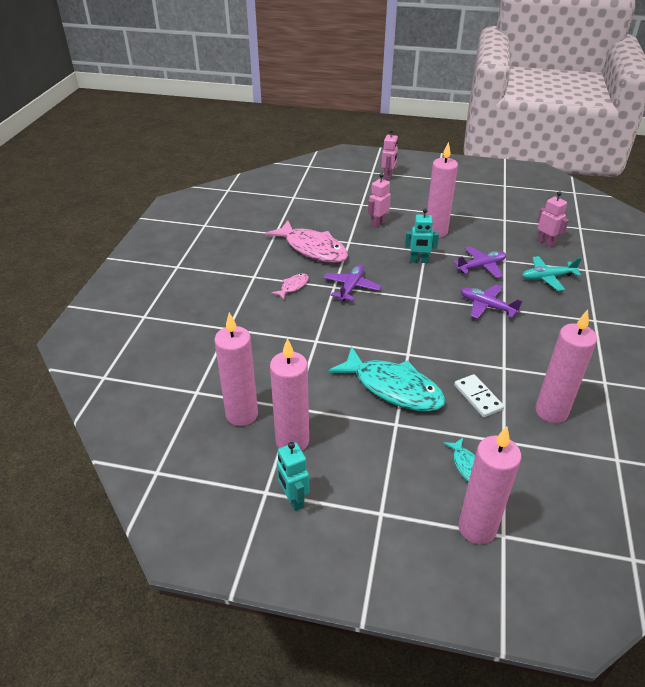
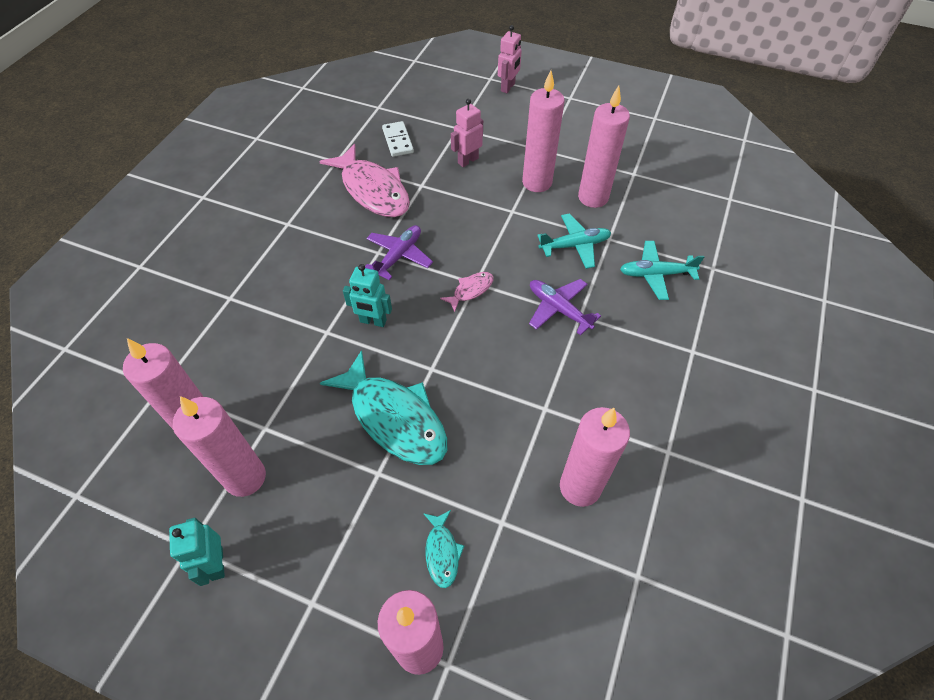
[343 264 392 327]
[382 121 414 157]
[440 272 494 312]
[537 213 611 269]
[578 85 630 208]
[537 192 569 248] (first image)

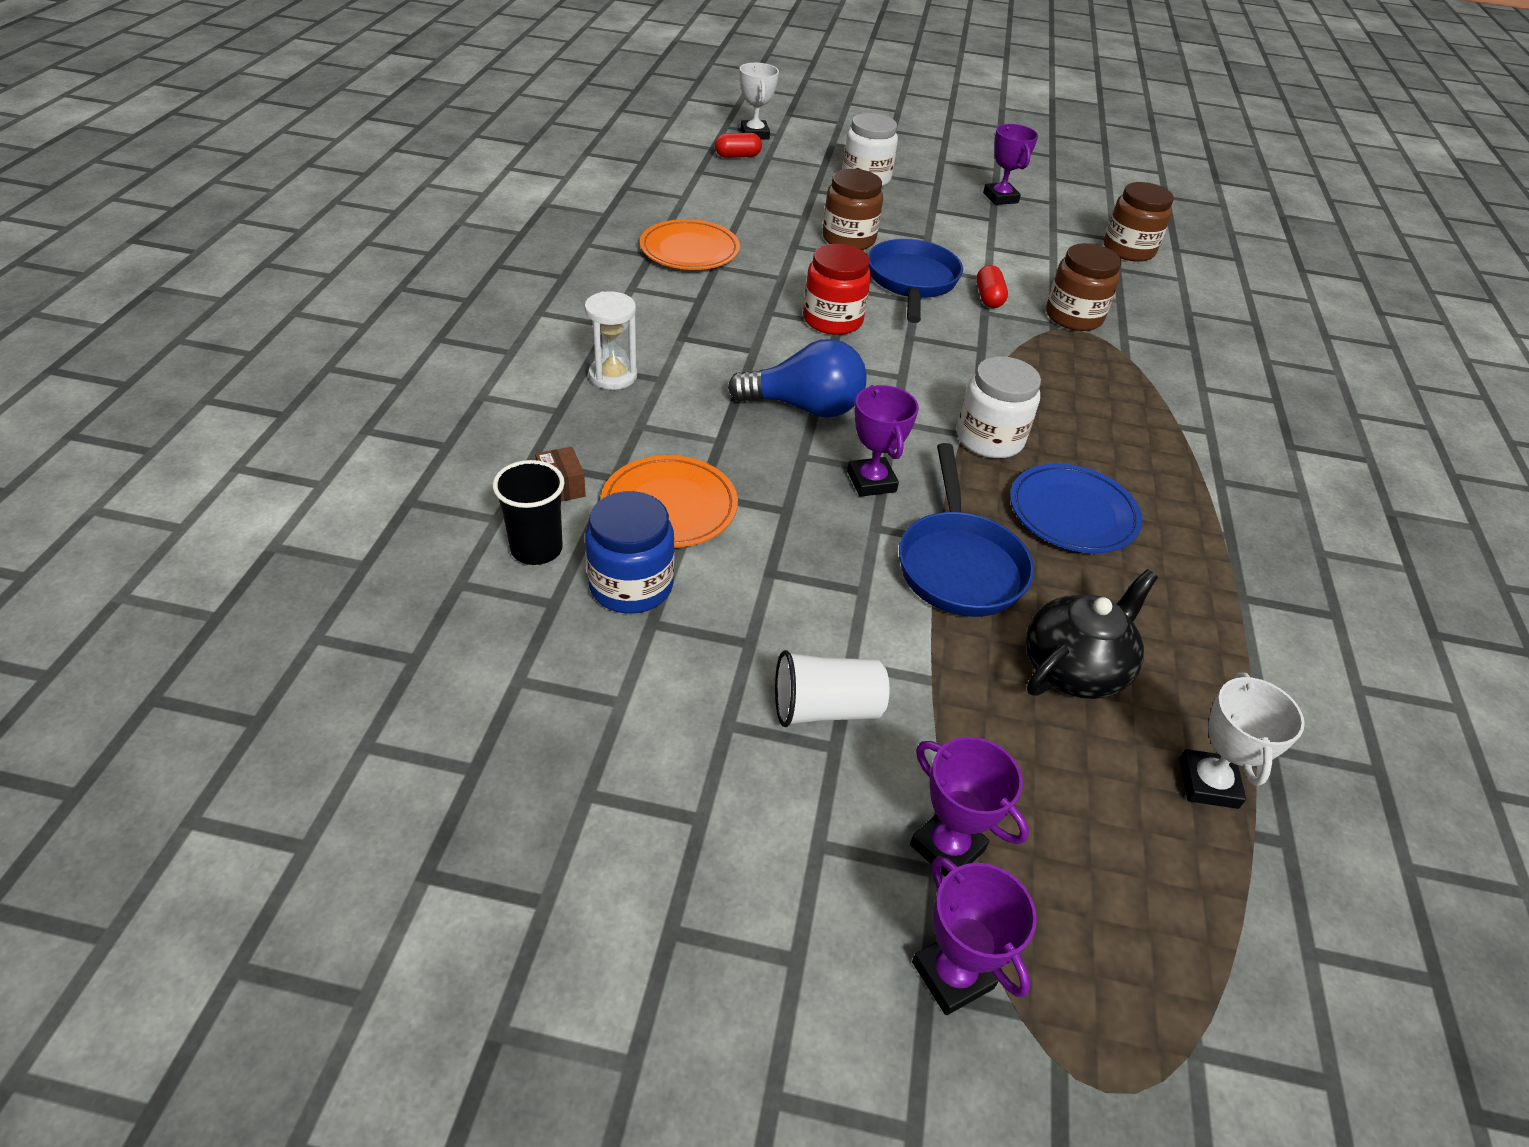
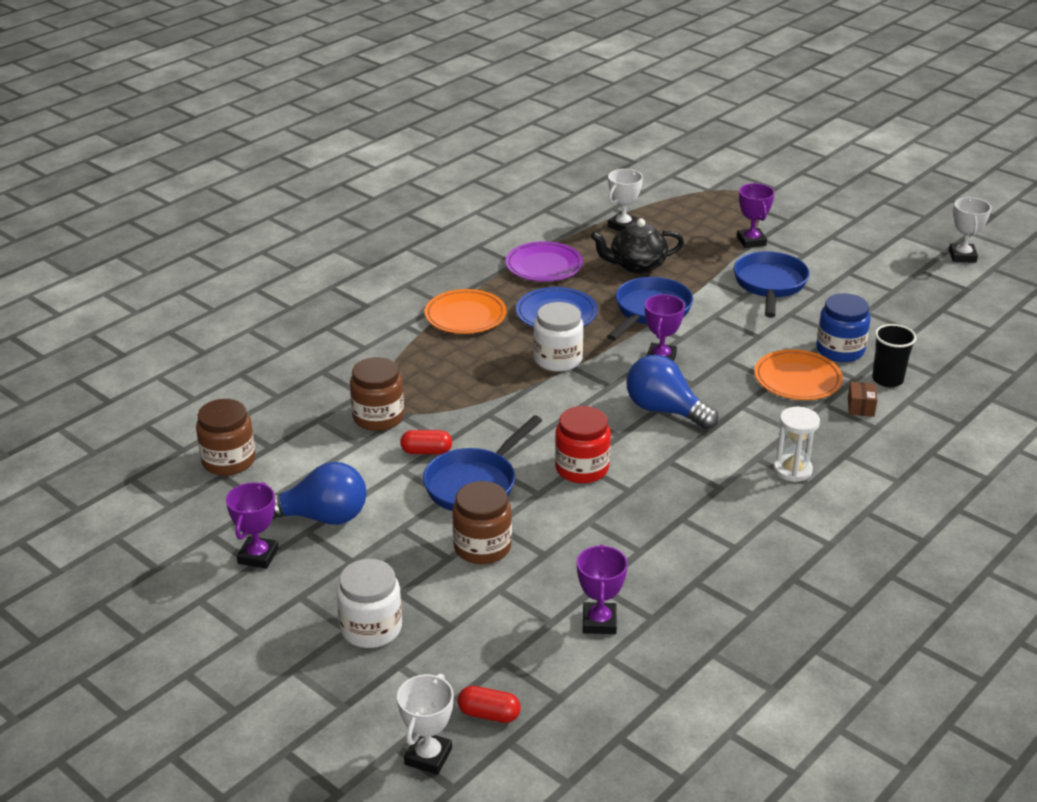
[273 462 366 525]
[400 430 452 454]
[425 289 507 334]
[505 241 583 282]
[577 544 628 634]
[734 251 810 318]
[949 197 992 263]

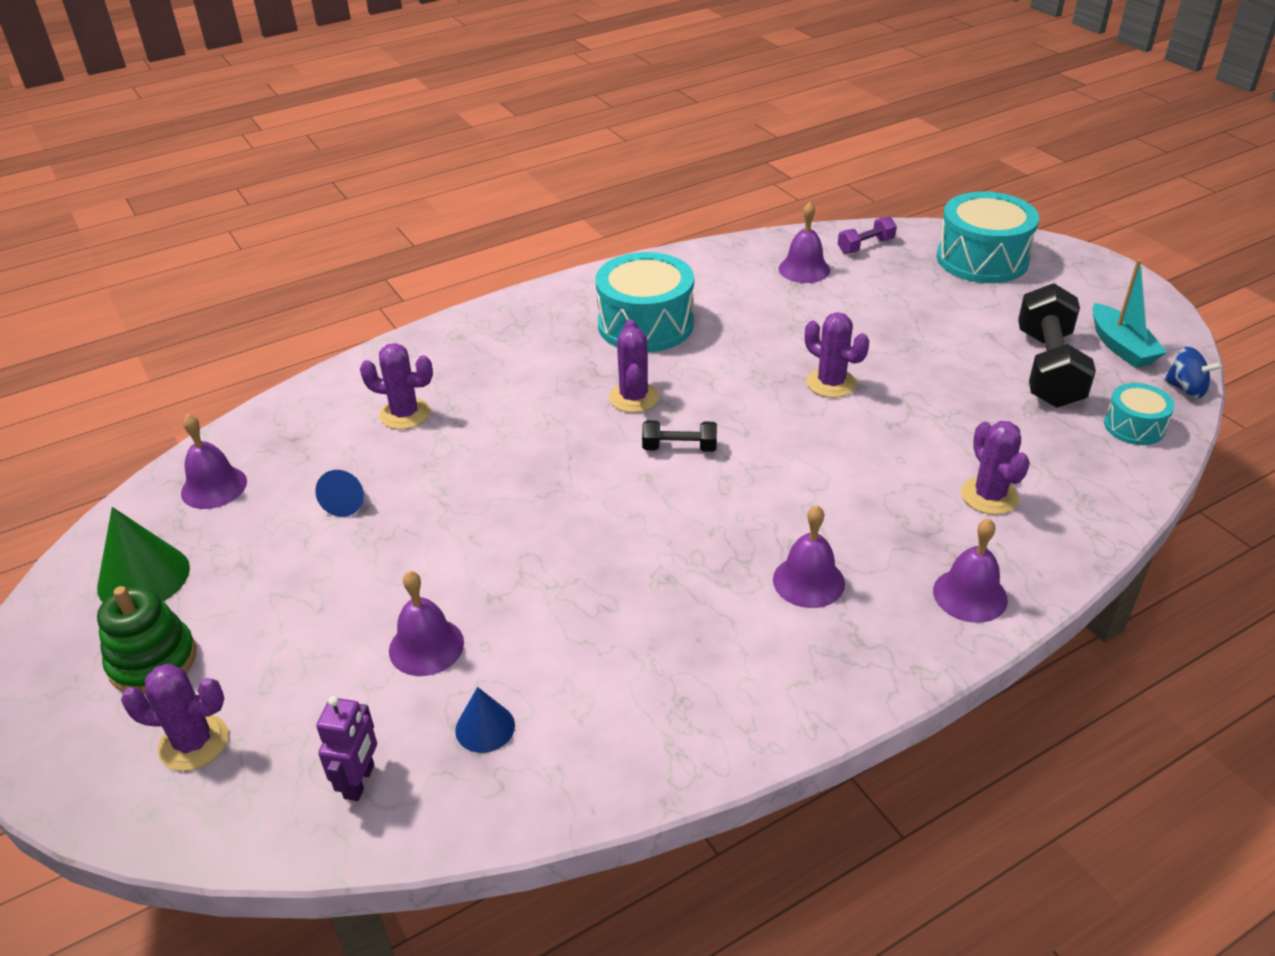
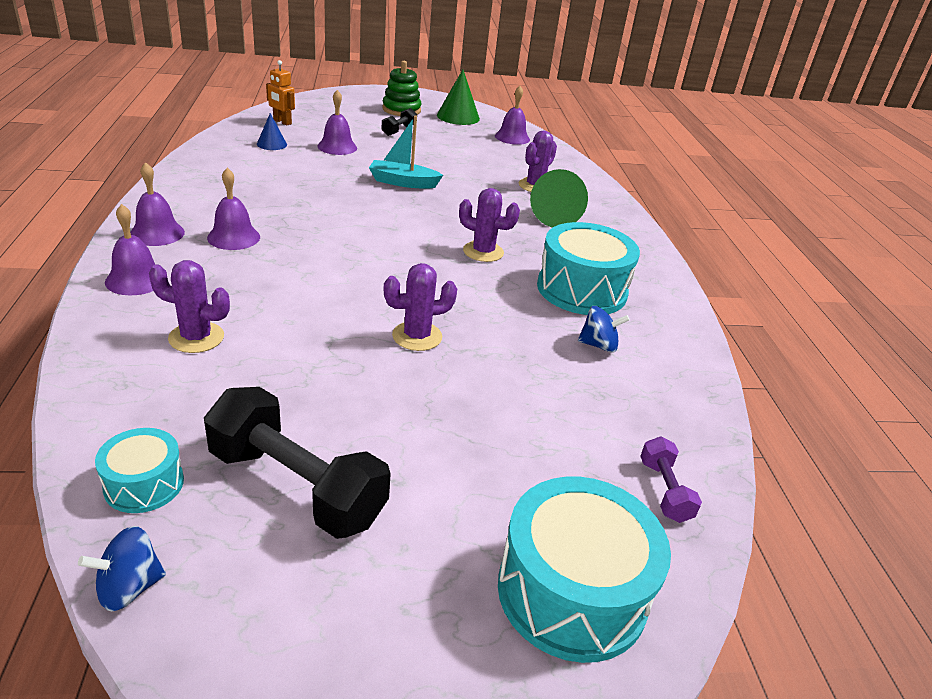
[130 162 185 246]
[266 60 295 126]
[369 116 443 189]
[382 108 417 136]
[530 169 588 227]
[578 306 630 353]
[121 664 229 771] (first image)
[315 470 364 517] (first image)

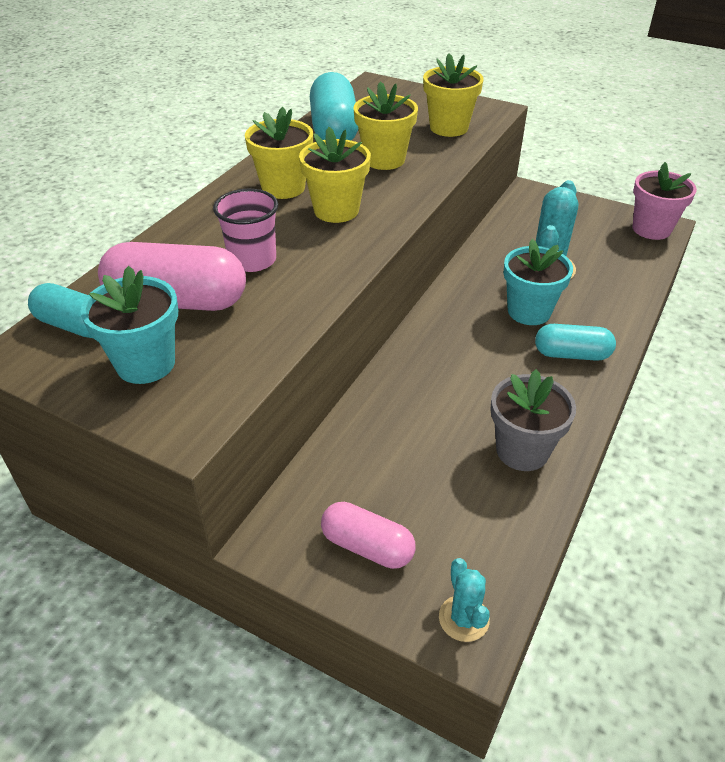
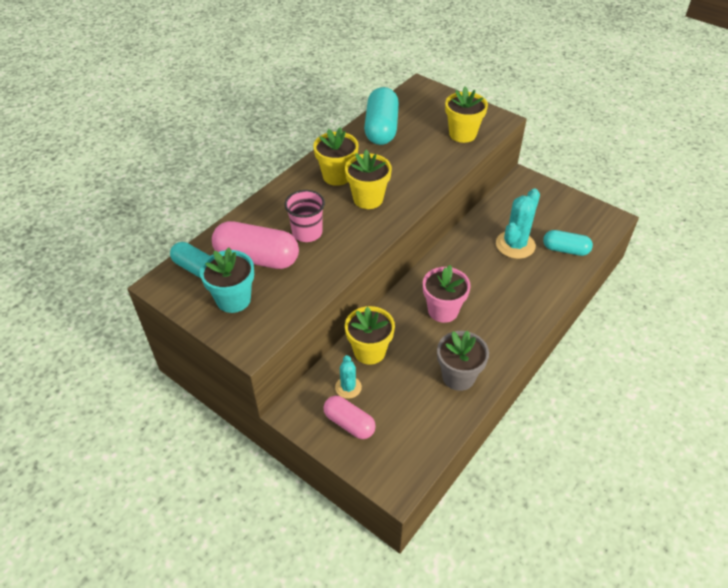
[335 355 362 399]
[345 306 395 365]
[423 265 471 323]
[543 230 593 256]
[503 239 573 325] (first image)

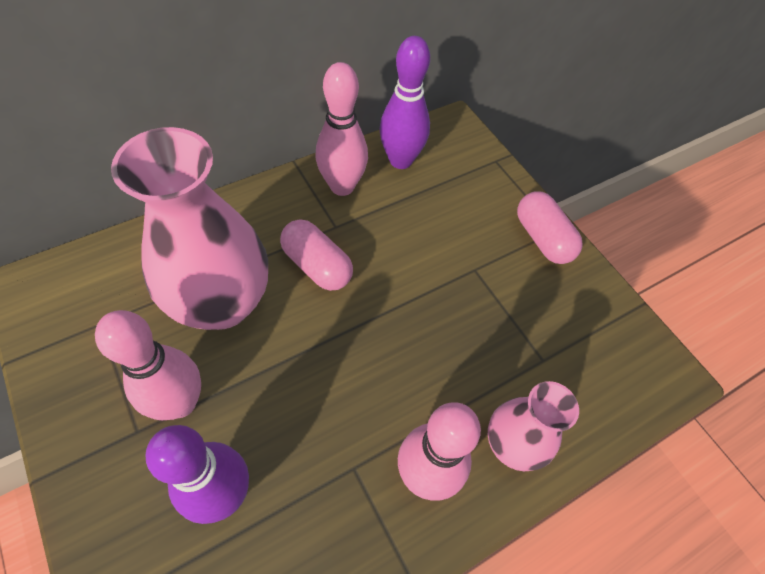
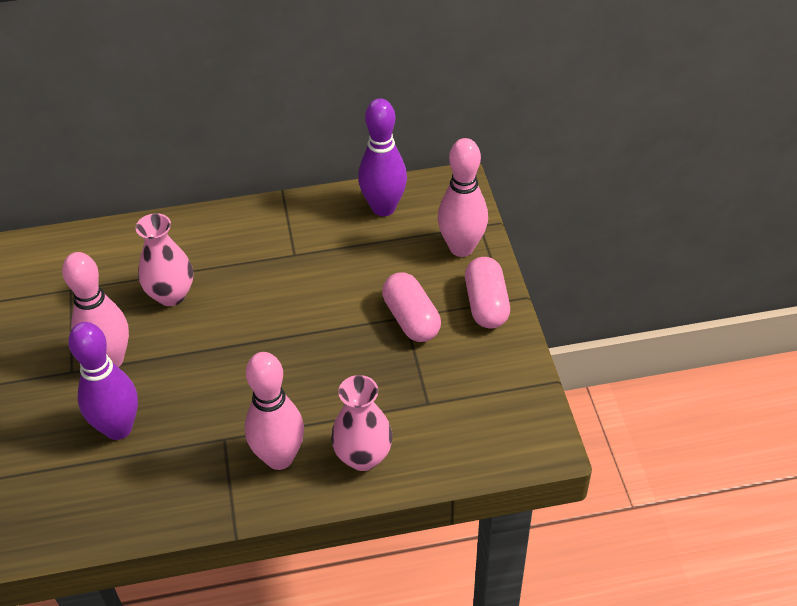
[136 213 193 306]
[382 272 441 342]
[437 138 488 257]

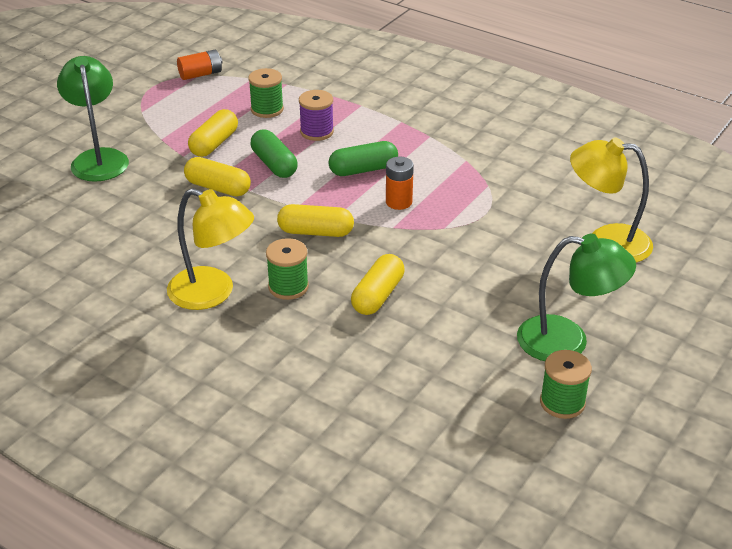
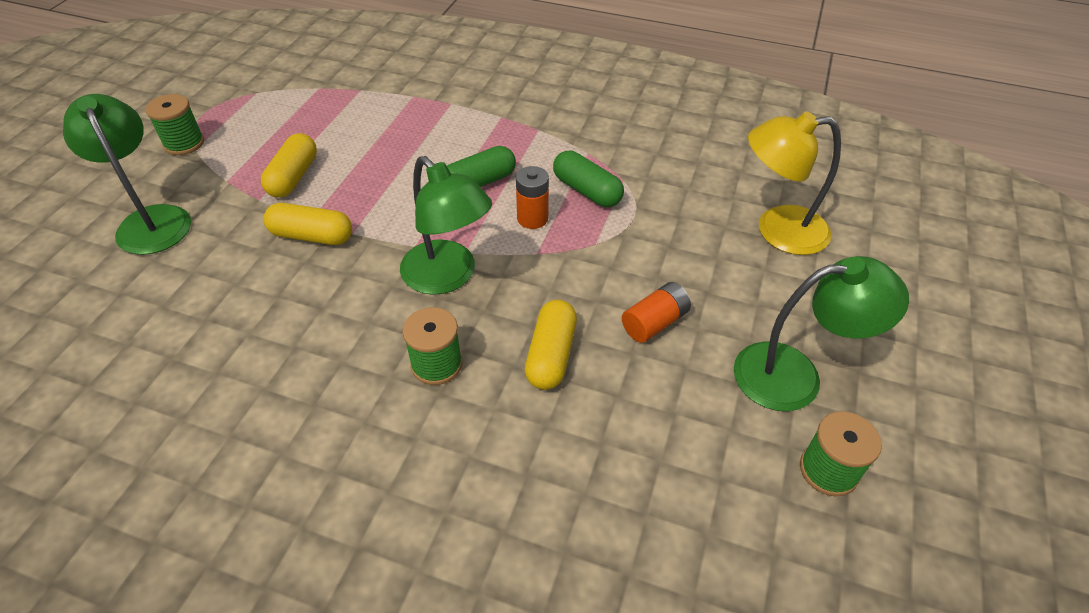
[146 94 204 155]
[400 156 492 295]
[553 151 624 207]
[622 282 691 343]
[167 188 254 310] (first image)
[299 90 334 141] (first image)

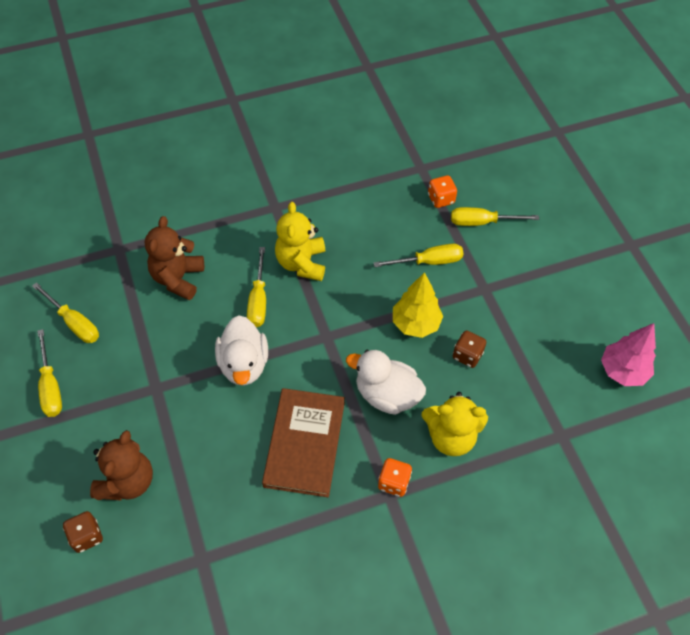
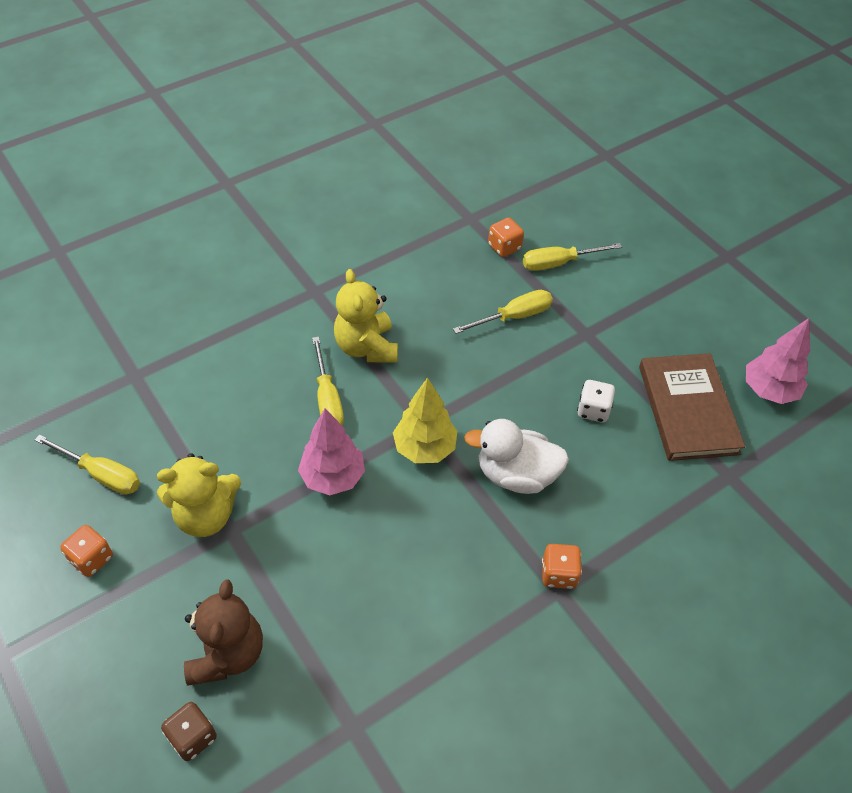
[60 525 113 577]
[157 453 241 537]
[298 408 365 495]
[393 377 457 463]
[577 380 615 423]
[639 353 745 461]
[145 216 204 300] (first image)

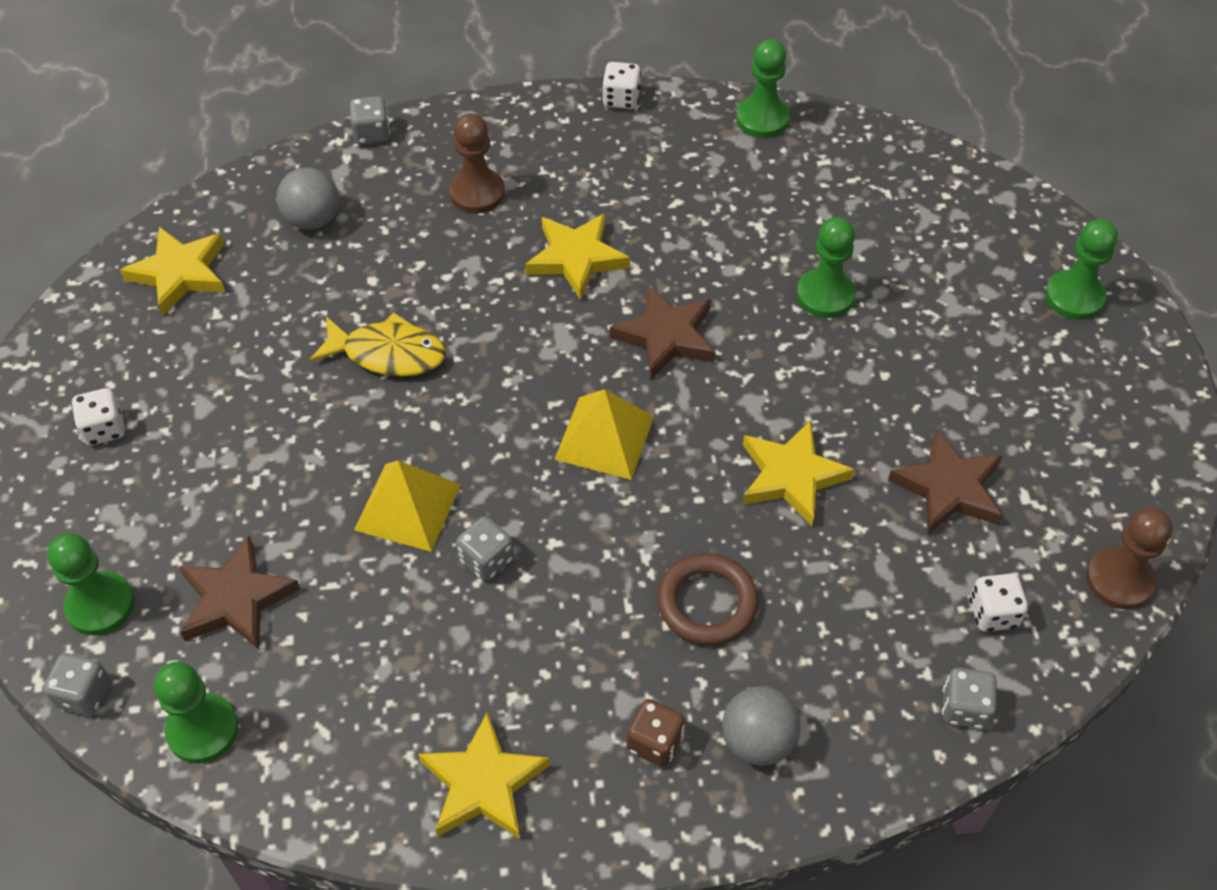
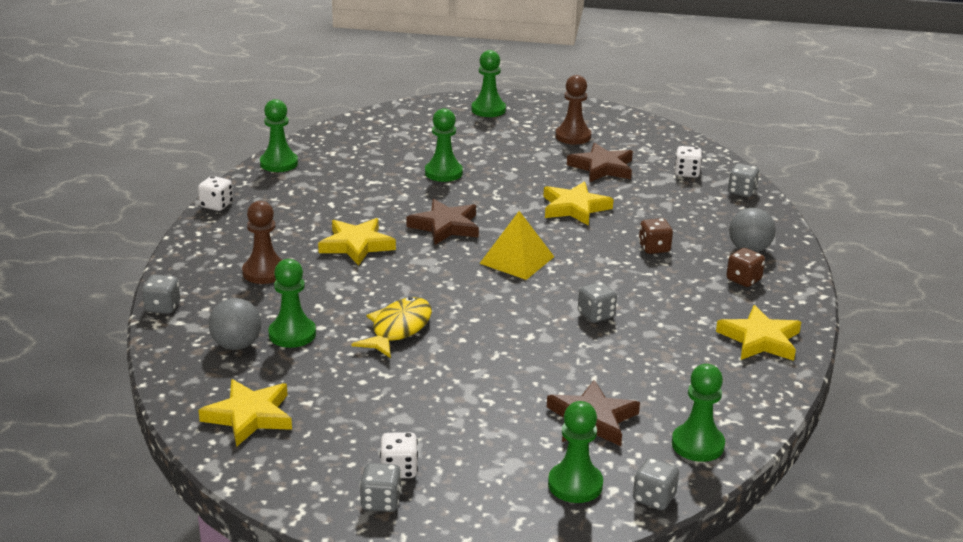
[268 259 316 348]
[360 463 402 512]
[555 75 591 144]
[639 218 673 254]
[354 460 461 552] (first image)

